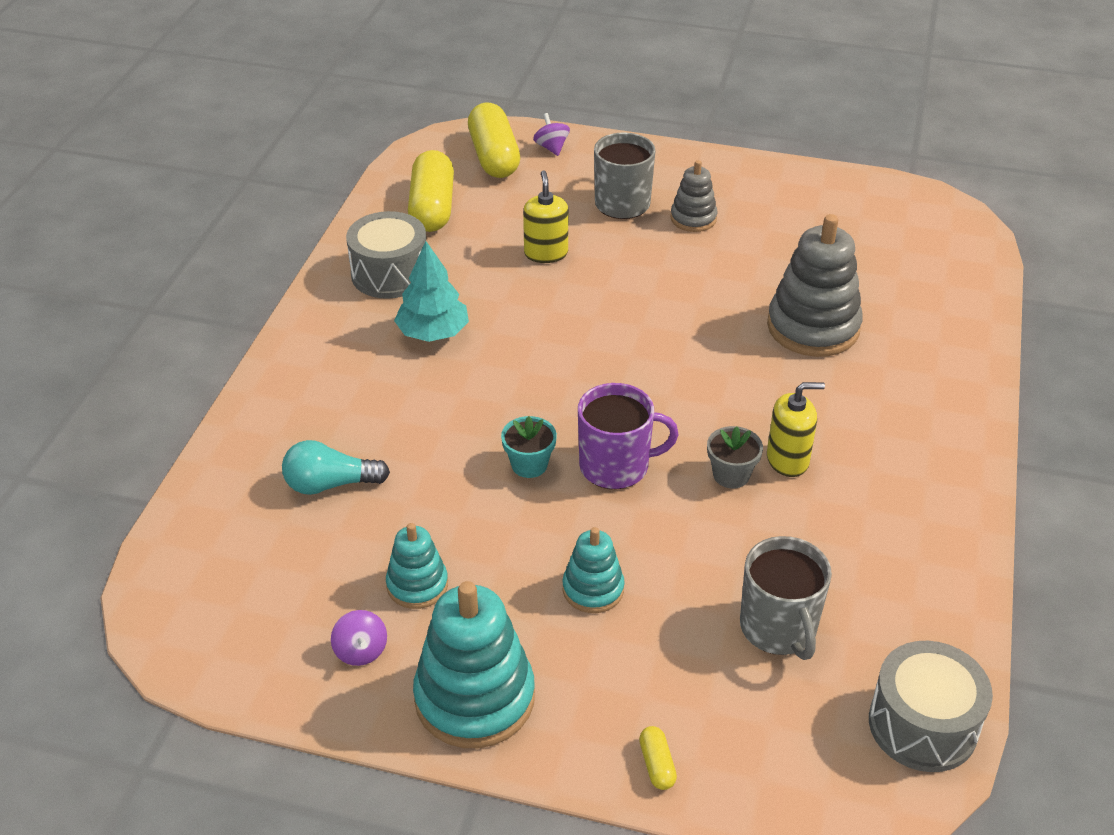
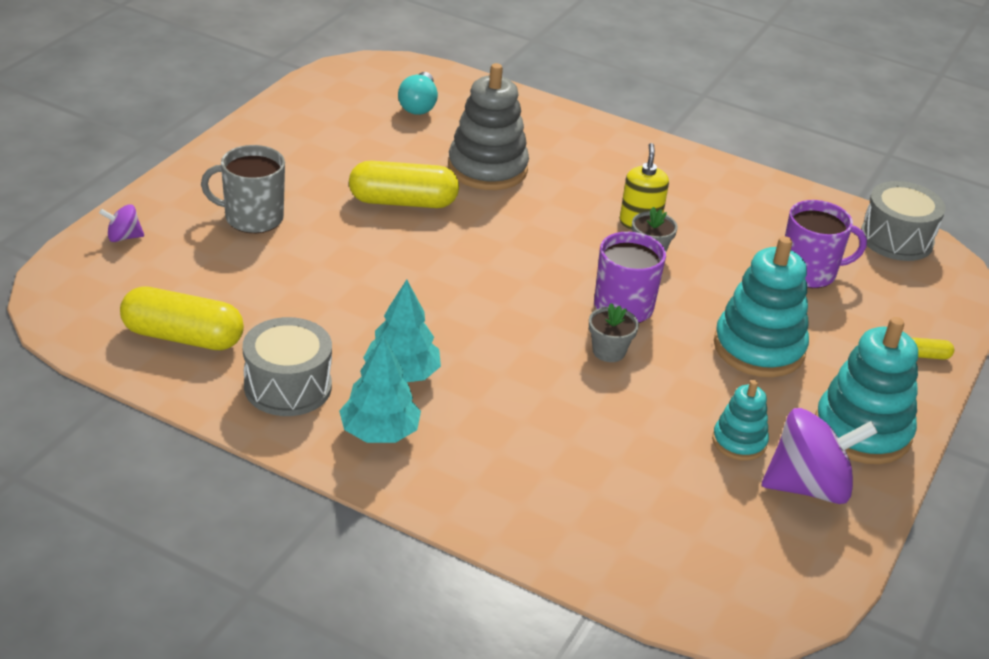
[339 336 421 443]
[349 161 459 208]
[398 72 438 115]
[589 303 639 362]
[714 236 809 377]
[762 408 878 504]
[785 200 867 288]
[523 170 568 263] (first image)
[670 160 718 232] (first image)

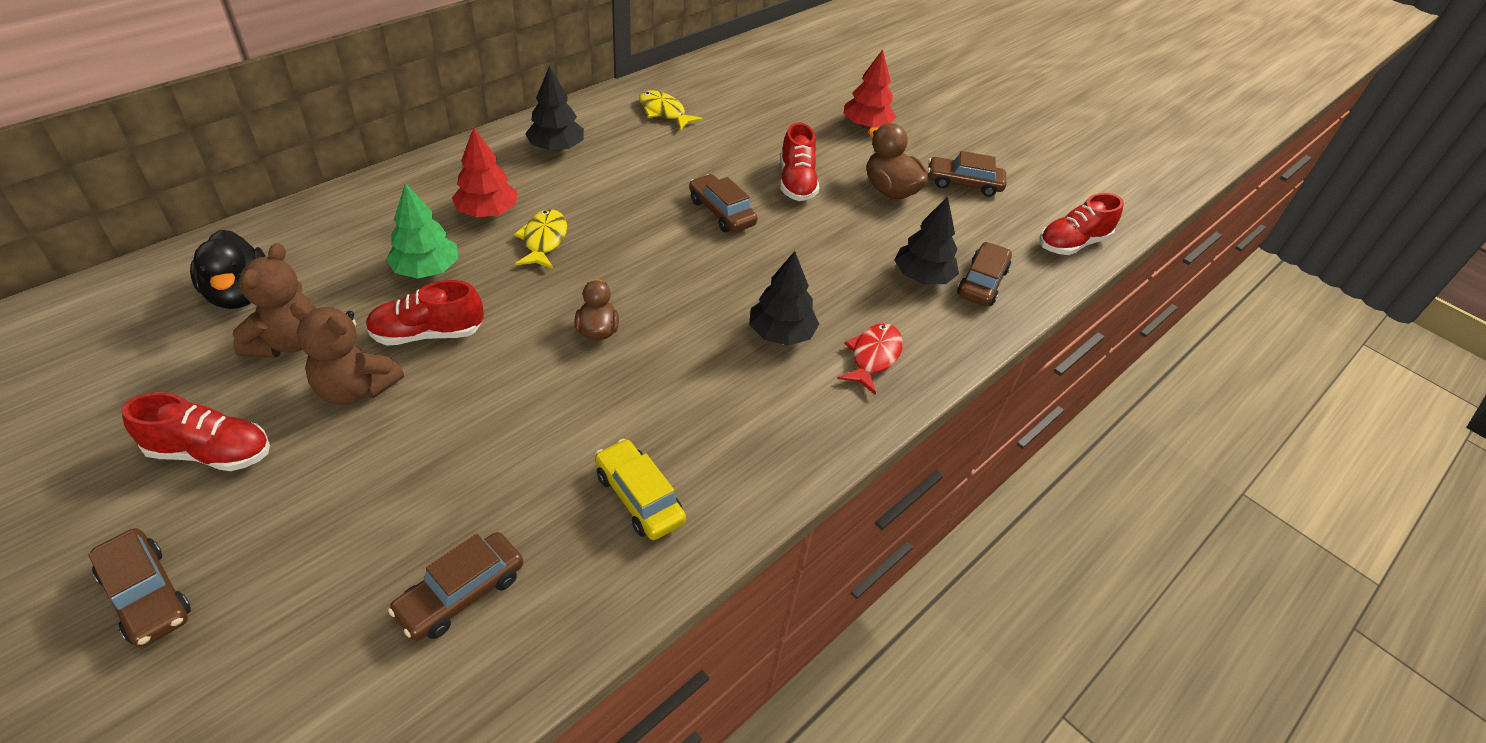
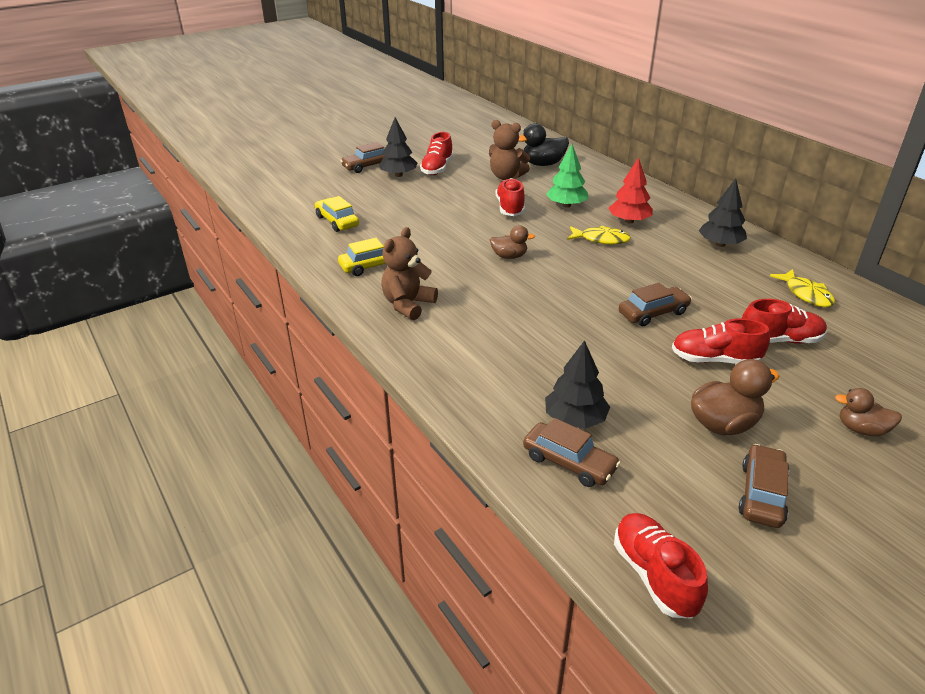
[315 196 359 232]
[379 117 417 177]
[381 227 438 320]
[742 299 827 344]
[770 269 835 307]
[835 388 902 436]
[837 323 903 395] (first image)

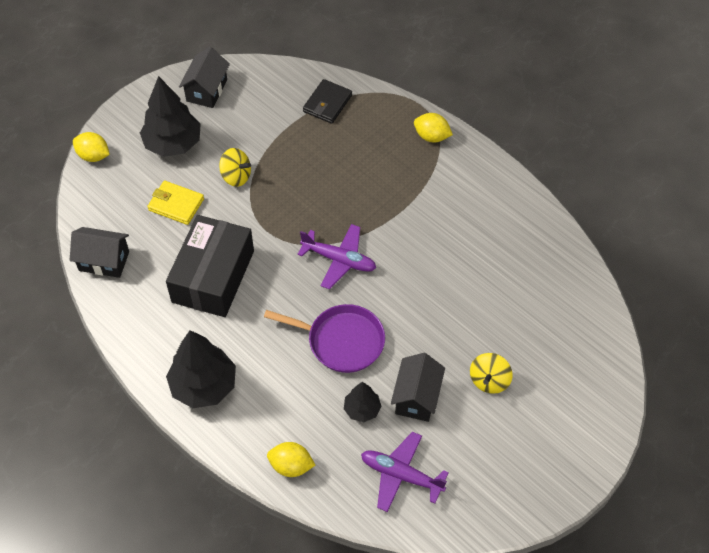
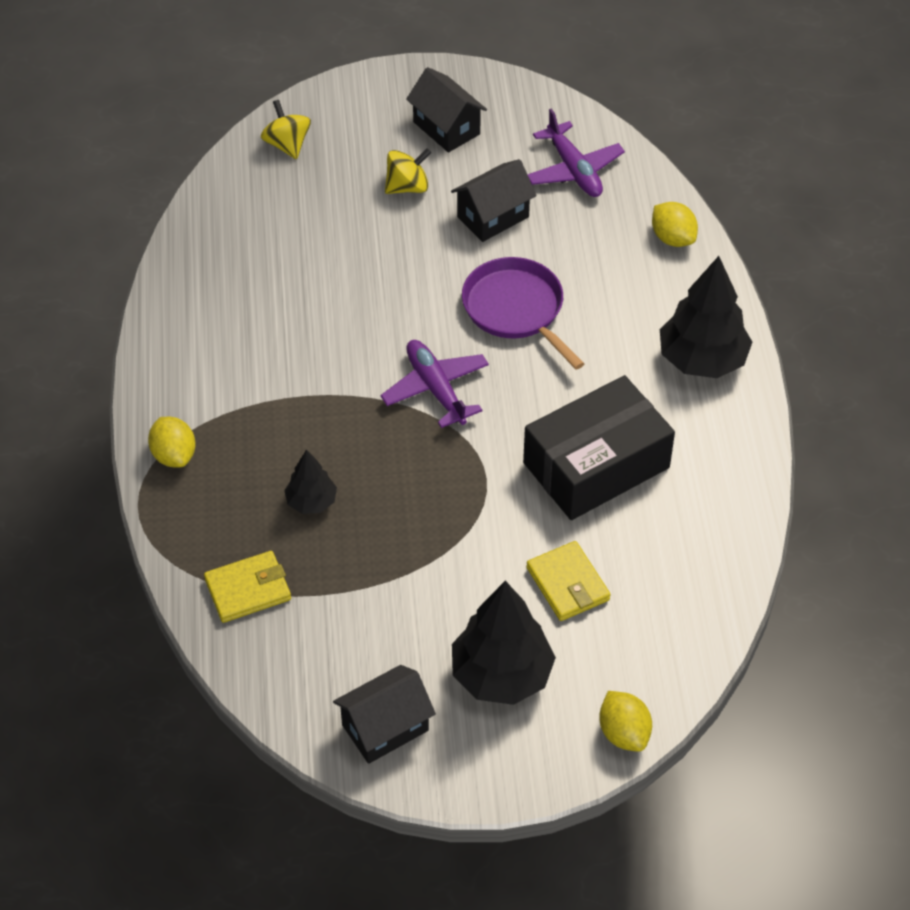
[204 551 291 623]
[261 100 311 159]
[284 450 337 514]
[406 67 487 152]

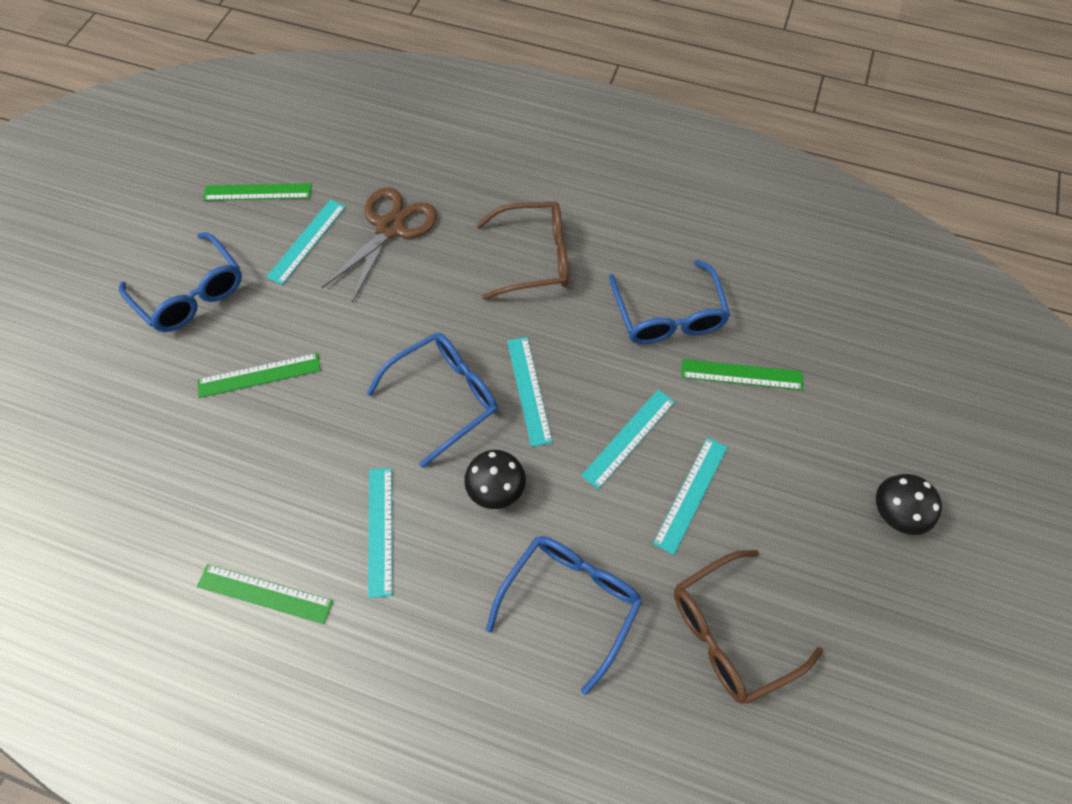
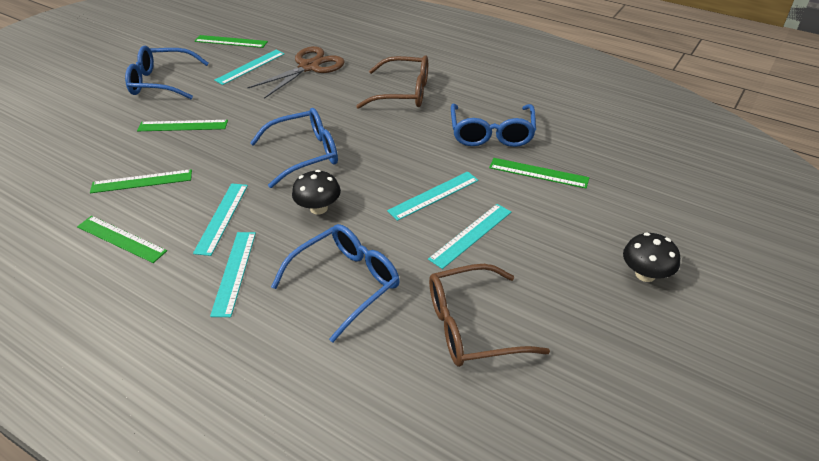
[90 169 192 193]
[125 46 209 99]
[210 232 256 317]

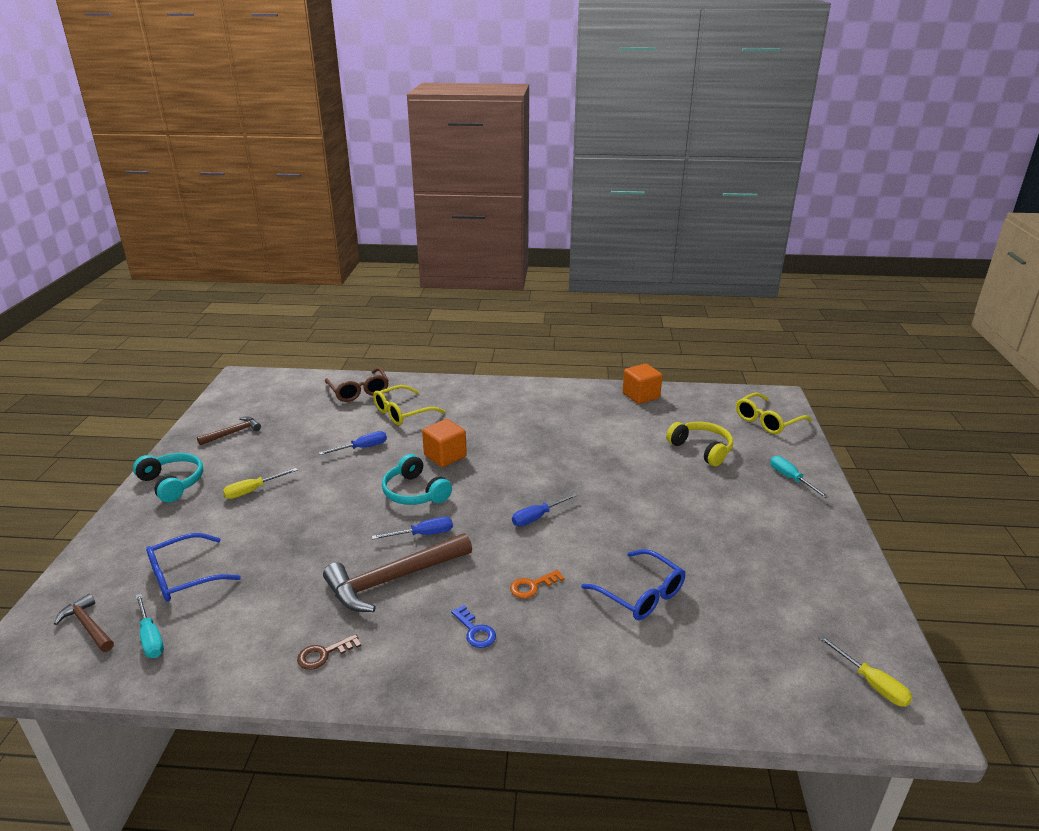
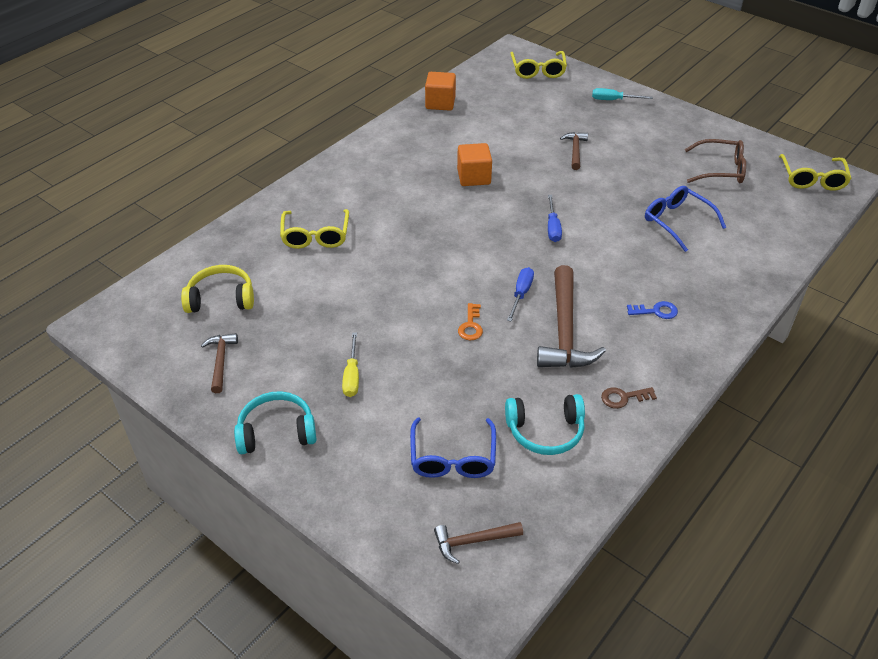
[181 265 254 313]
[457 143 492 186]
[458 303 483 341]
[505 394 585 455]
[560 132 588 170]
[601 387 657 409]
[645 186 726 252]
[685 139 746 183]
[779 154 852 191]
[135 594 164 658] (first image)
[319 431 387 455] (first image)

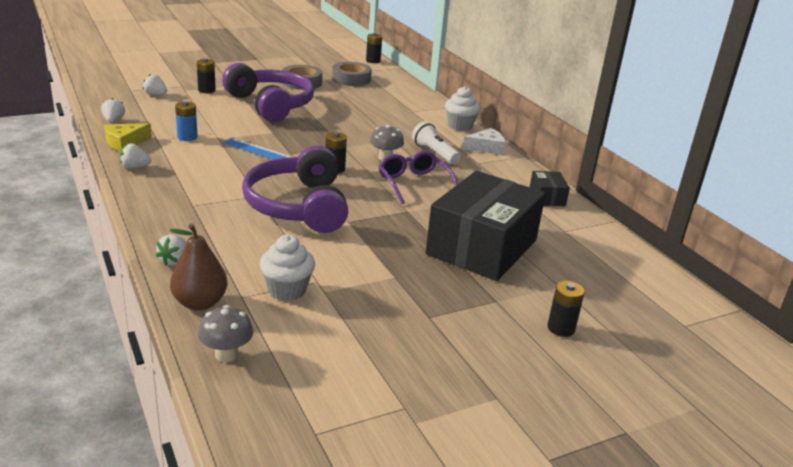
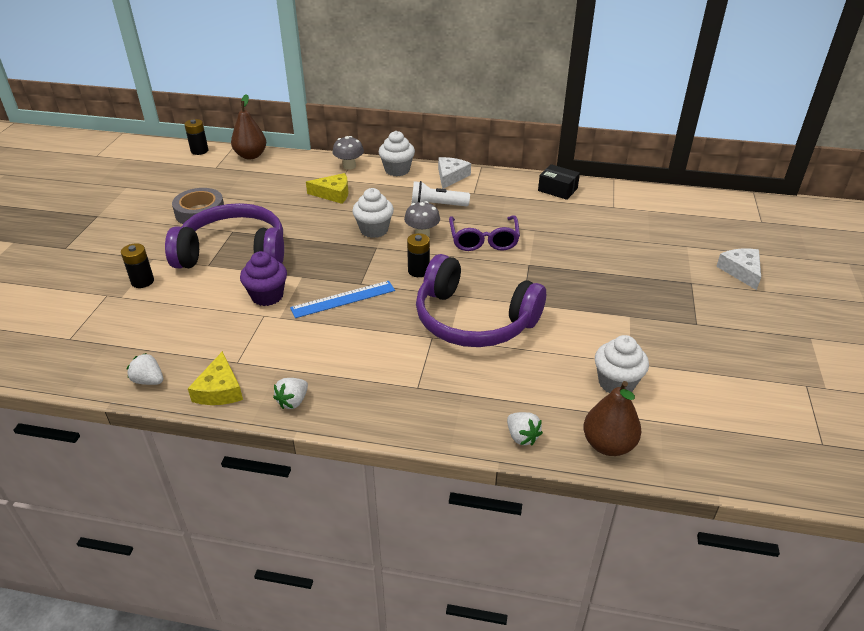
[231 94 266 159]
[240 251 287 306]
[306 173 349 204]
[333 136 364 170]
[352 188 394 238]
[449 215 520 251]
[716 249 761 290]
[143 74 167 95] (first image)
[175 101 198 141] (first image)
[332 62 372 86] (first image)
[426 171 546 281] (first image)

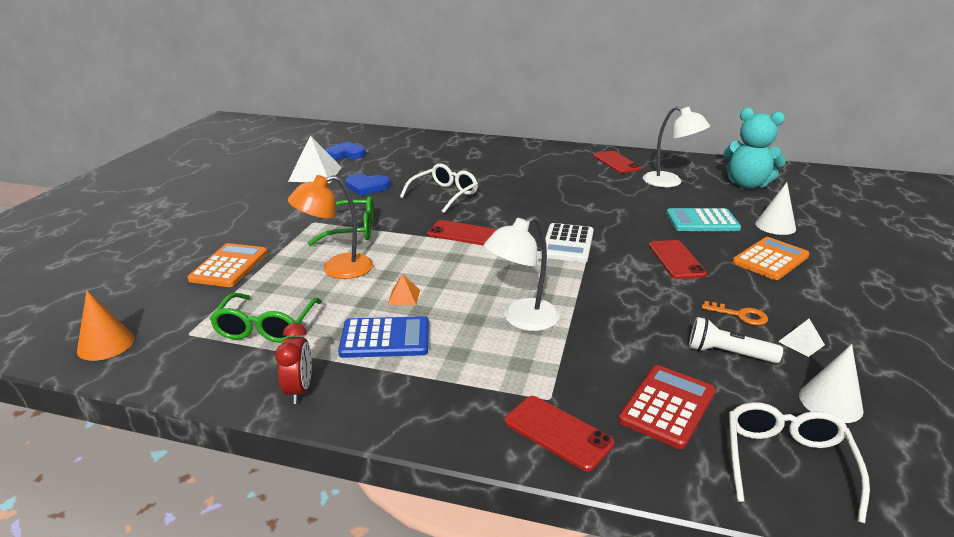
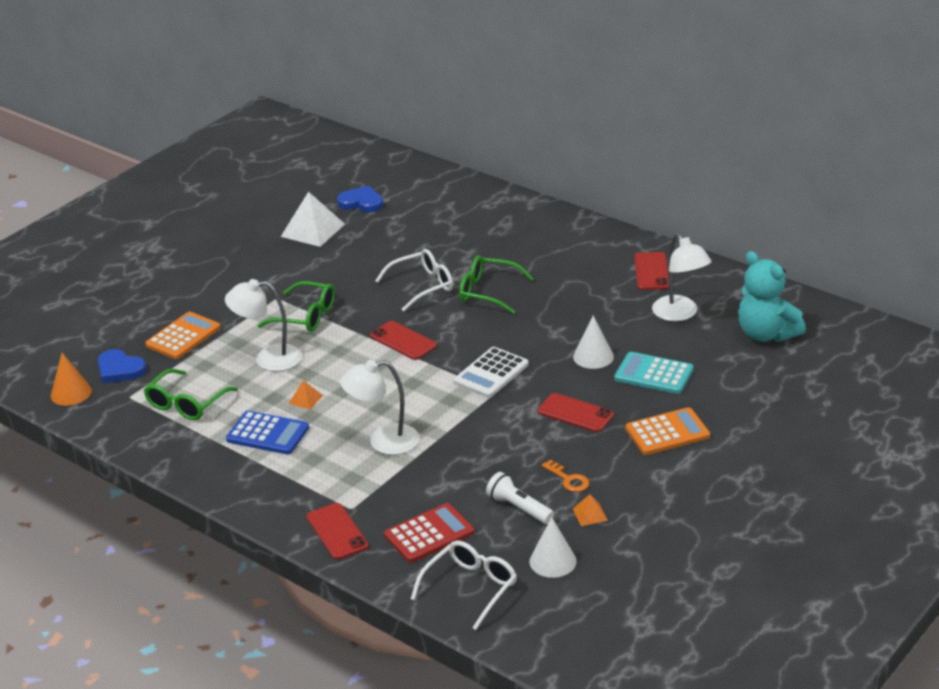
[98 349 147 383]
[225 279 302 371]
[459 255 534 314]
[538 393 614 432]
[573 316 614 369]
[573 494 608 526]
[275 323 312 404] (first image)

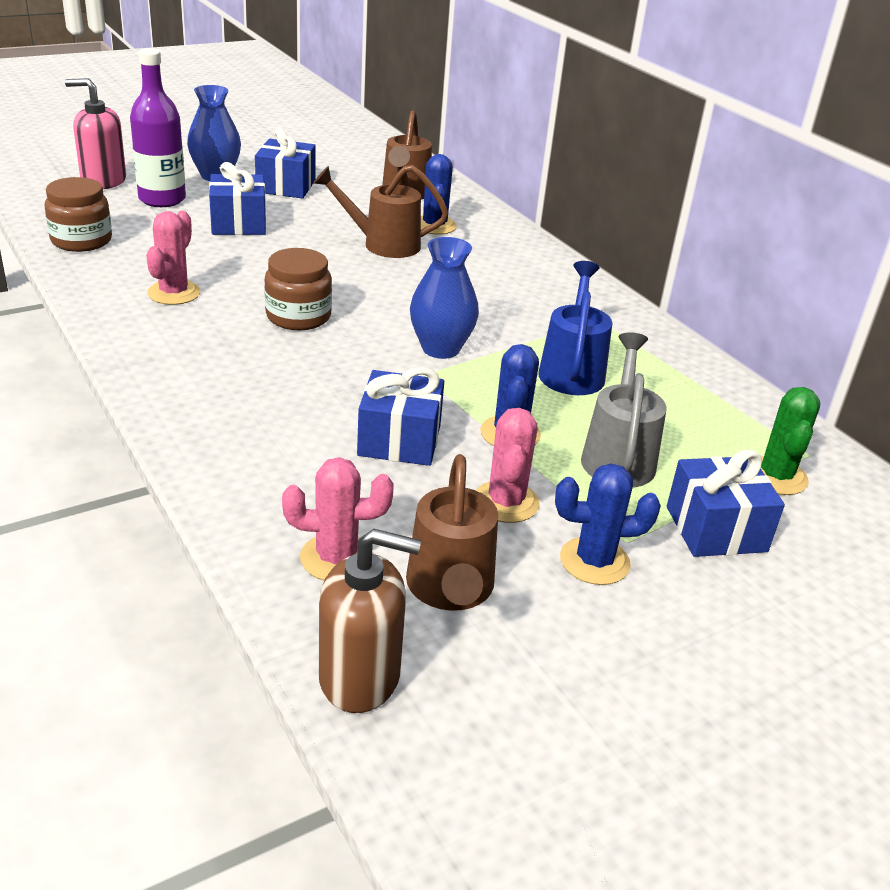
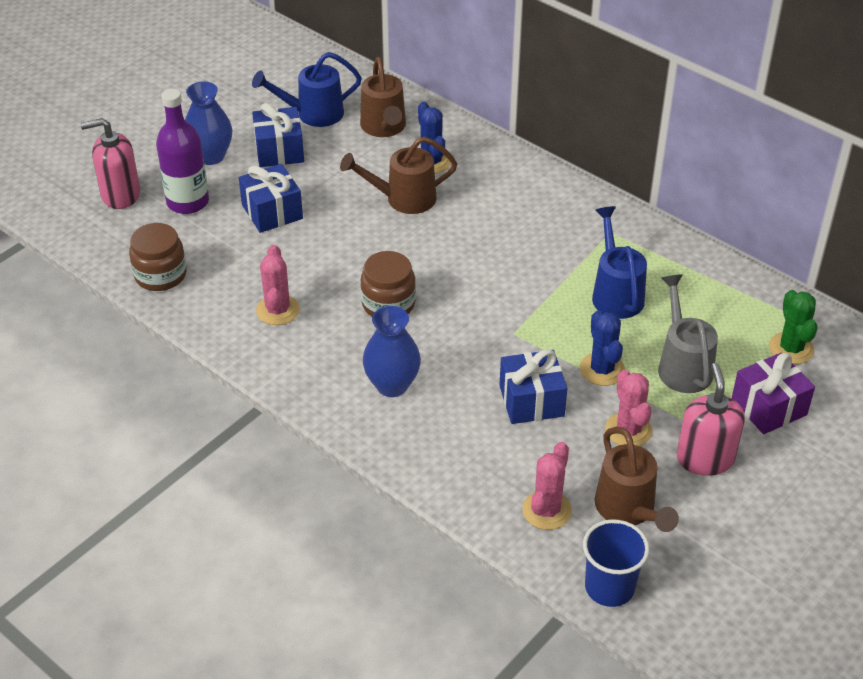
[252 52 362 127]
[363 306 421 397]
[522 442 572 530]
[583 519 649 607]
[677 363 745 476]
[731 352 815 434]

